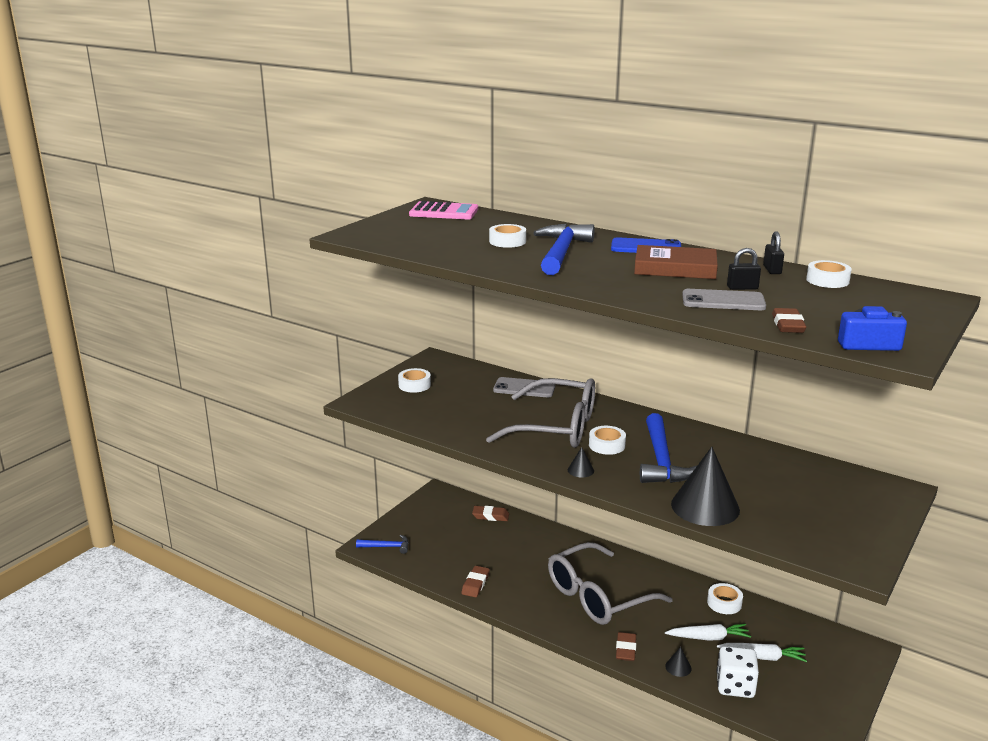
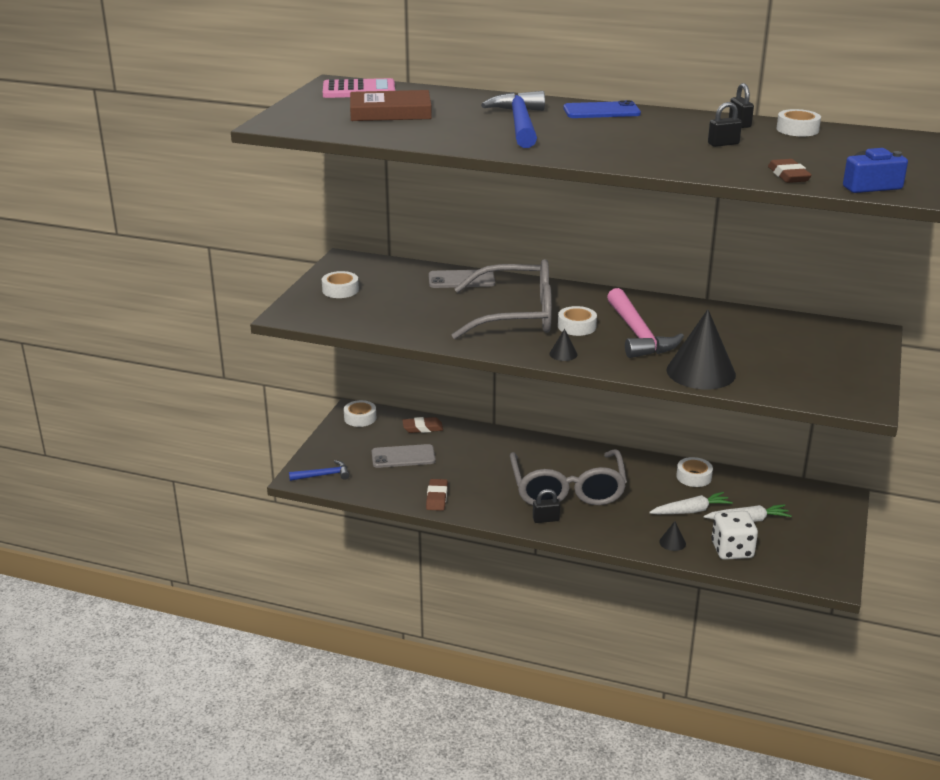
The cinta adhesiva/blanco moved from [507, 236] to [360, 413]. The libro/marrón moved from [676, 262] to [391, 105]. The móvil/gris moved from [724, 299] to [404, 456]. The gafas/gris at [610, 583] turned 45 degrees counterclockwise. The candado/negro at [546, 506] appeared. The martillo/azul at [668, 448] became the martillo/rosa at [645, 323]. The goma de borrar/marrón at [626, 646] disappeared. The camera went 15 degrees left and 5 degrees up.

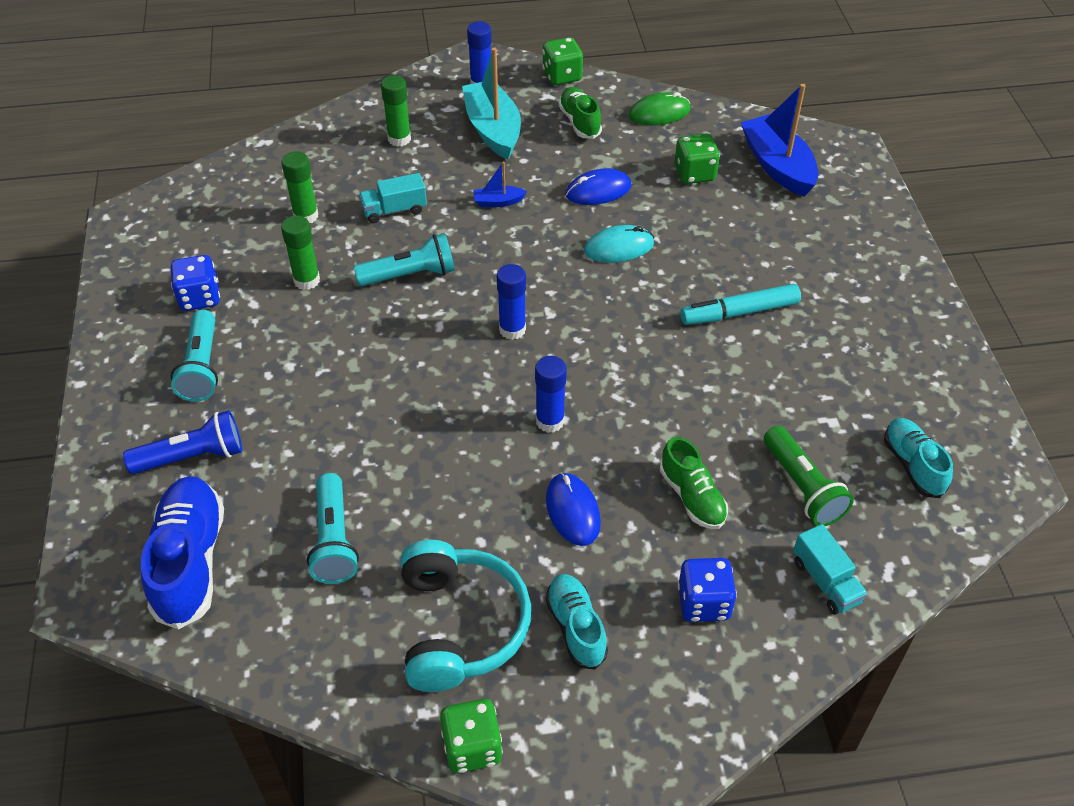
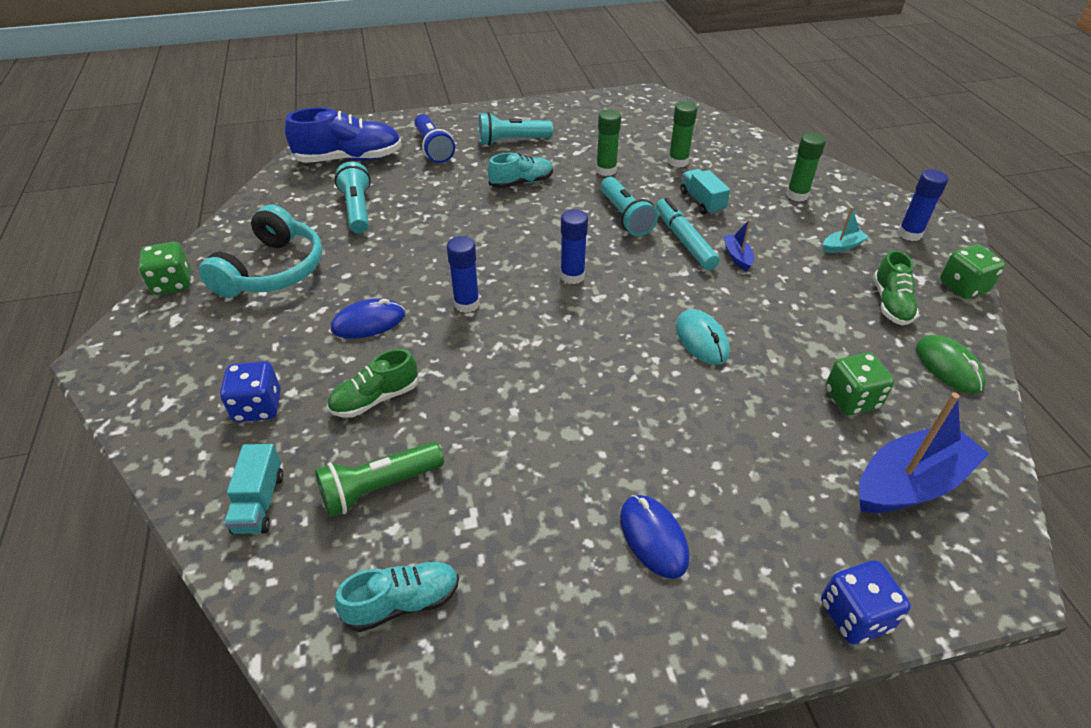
The auriculares/turquesa at [466, 616] turned 60 degrees counterclockwise. The camión/turquesa at [830, 569] turned 60 degrees counterclockwise. The lámpara de mano/turquesa at [333, 528] turned 90 degrees clockwise. The zapato/turquesa moved from [577, 622] to [520, 171]. The ratón/azul moved from [599, 186] to [655, 537]. The rotulador/turquesa moved from [740, 304] to [688, 234]. The dado/azul moved from [195, 283] to [866, 602]. The barco/turquesa at [491, 103] changed to 0.46 times the size. The zapato/verde at [580, 113] turned 120 degrees clockwise. The camera went 85 degrees right and 5 degrees down.

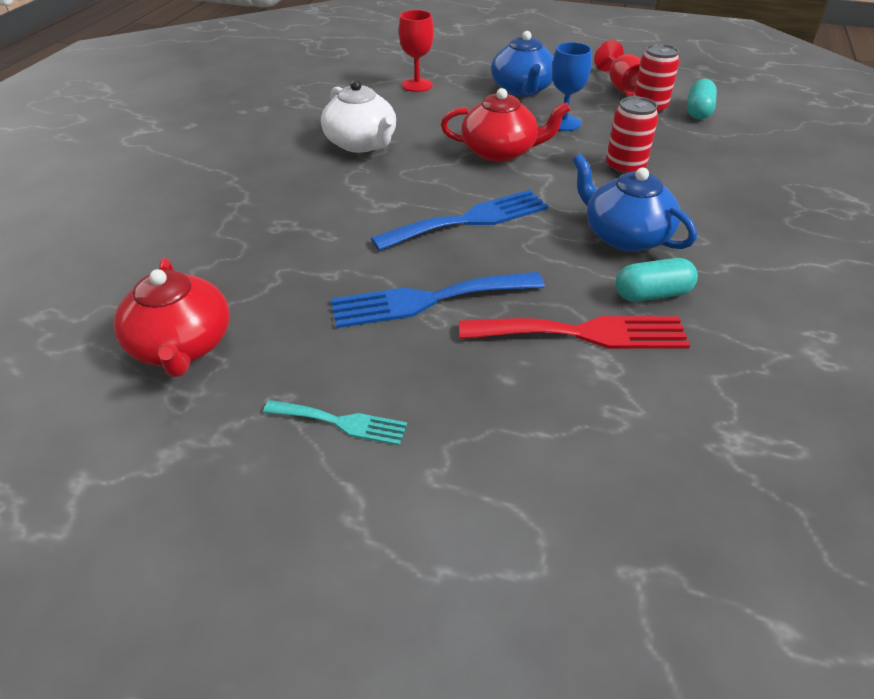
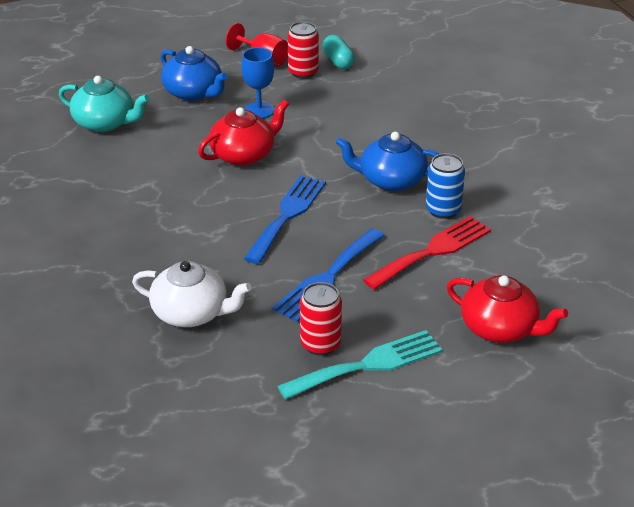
The copa/rojo at [416, 51] was replaced by the tetera/turquesa at [104, 104]. The tetera/blanco moved from [358, 116] to [192, 294]. The tenedor/turquesa at [335, 423] changed to 1.77 times the size. The lata/rojo moved from [632, 135] to [321, 318]. The cápsula/turquesa at [657, 280] was replaced by the lata/azul at [445, 186]. The tetera/rojo moved from [171, 317] to [507, 309]. The camera went 40 degrees left and 5 degrees down.

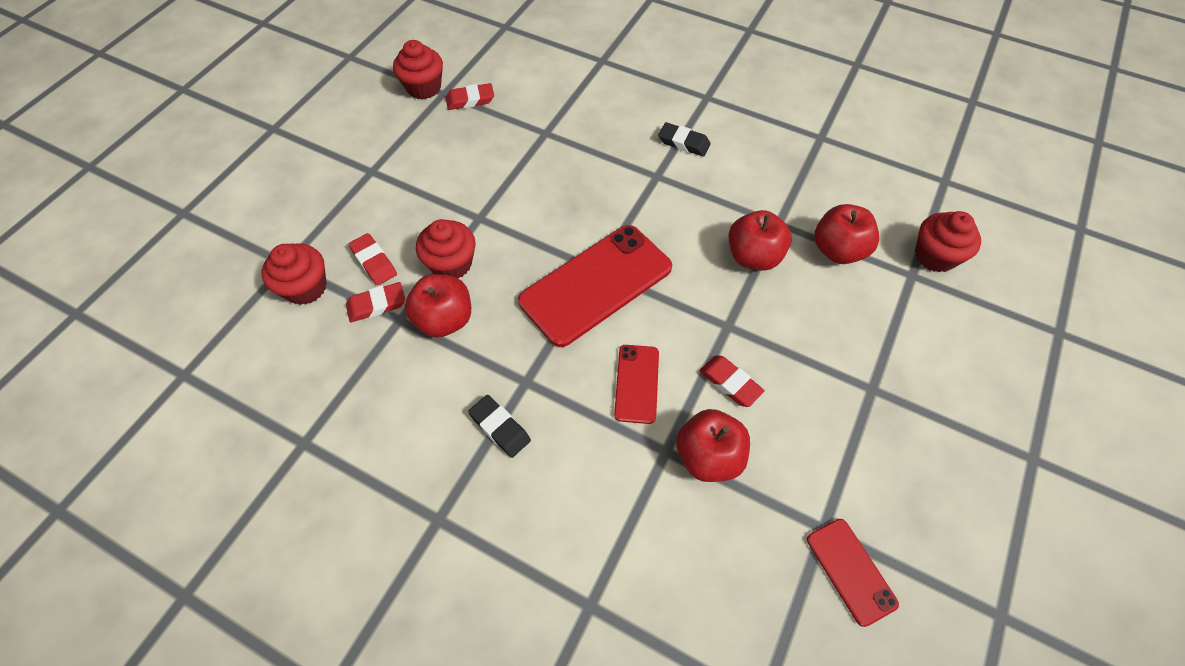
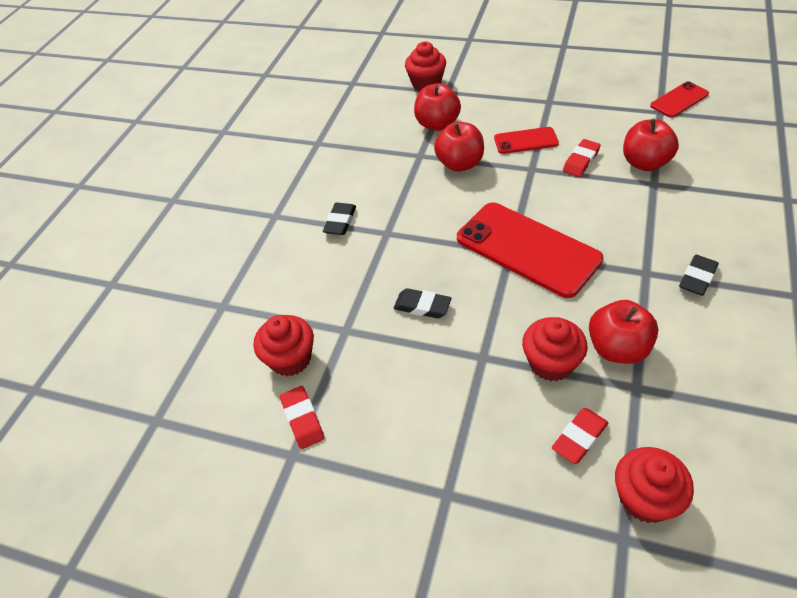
The magdalena/rojo moved from [418, 69] to [284, 345]. The goma de borrar/negro at [423, 303] appeared. The móvil/rojo moved from [636, 384] to [526, 140]. The goma de borrar/rojo at [375, 302] disappeared. The camera went 95 degrees left and 10 degrees down.

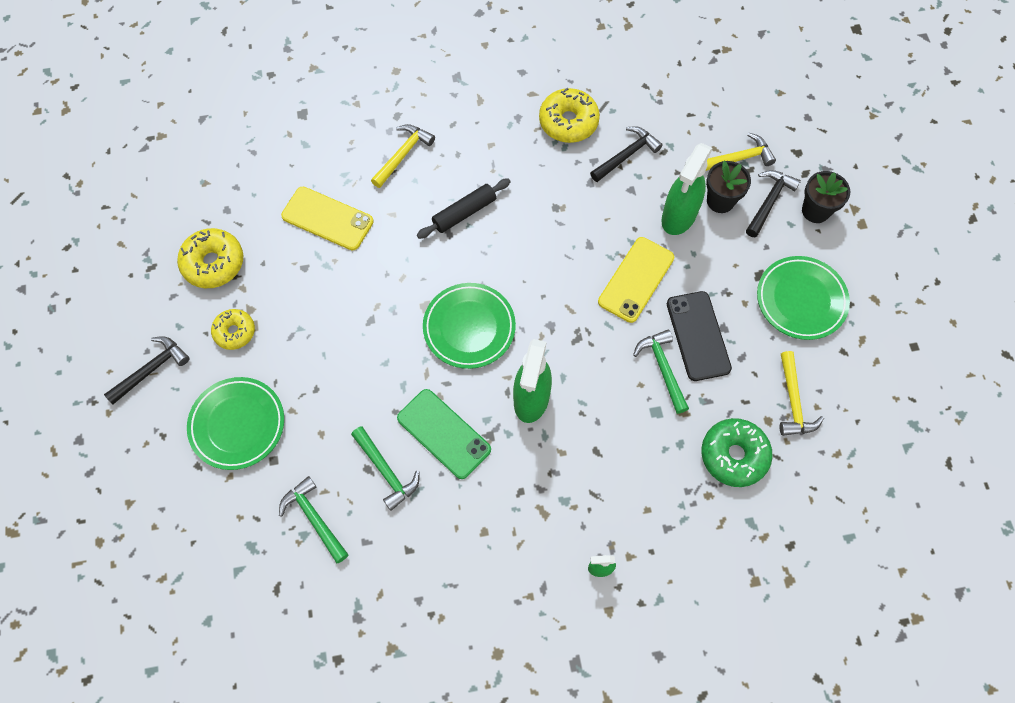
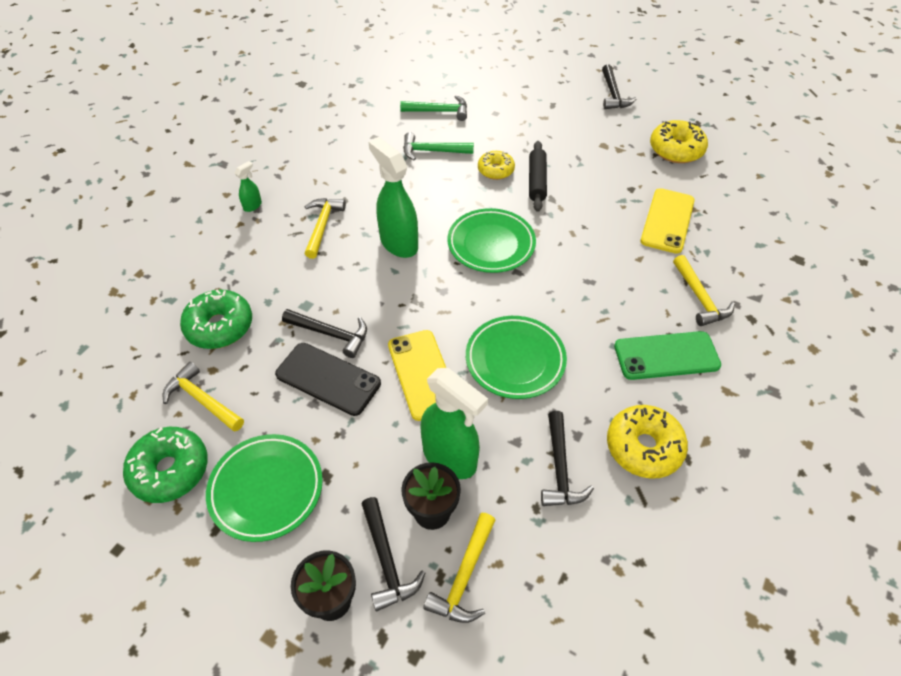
The rosquilla/verde at [165, 465] appeared. The martillo/verde at [661, 372] became the martillo/negro at [324, 333]. The martillo/amarillo at [325, 228] appeared. The pulverizador/verde at [687, 189] turned 150 degrees clockwise. The plato/verde moved from [235, 423] to [516, 357]. The rosquilla/amarillo moved from [233, 329] to [496, 165]. The rodillo/negro moved from [464, 208] to [538, 176]. The móvil/verde moved from [444, 434] to [667, 355]. The móvil/amarillo at [327, 219] turned 45 degrees counterclockwise. The camera went 130 degrees right and 15 degrees down.

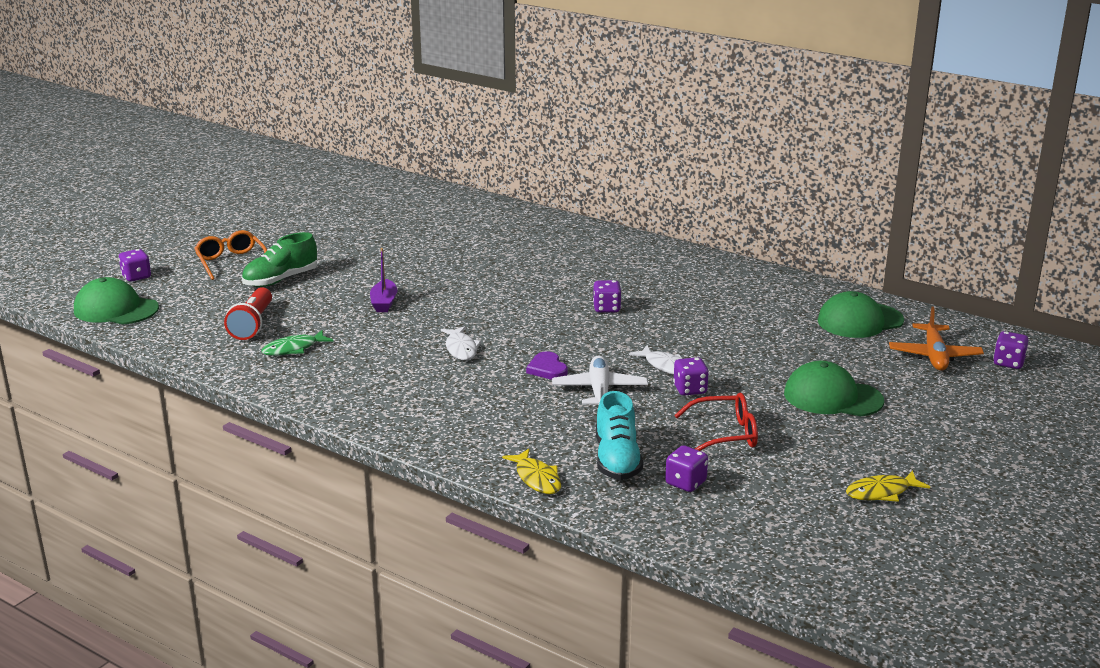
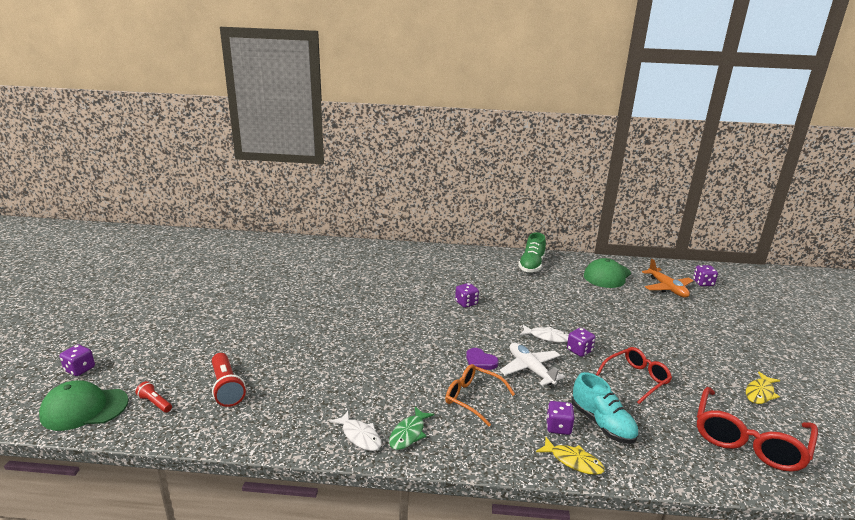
The lámpara de mano/rojo at [154, 396] appeared. The pez/blanco moved from [461, 343] to [355, 431]. The pez/verde moved from [297, 343] to [412, 428]. The gafas/naranja moved from [230, 255] to [480, 395]. The zapato/verde moved from [279, 259] to [532, 252]. The dado/morado moved from [686, 468] to [560, 418]. The gafas/rojo at [757, 429] appeared. The barco/morado at [383, 280] disappeared. The gorra/verde at [834, 388] disappeared. The camera went 30 degrees left and 0 degrees up.

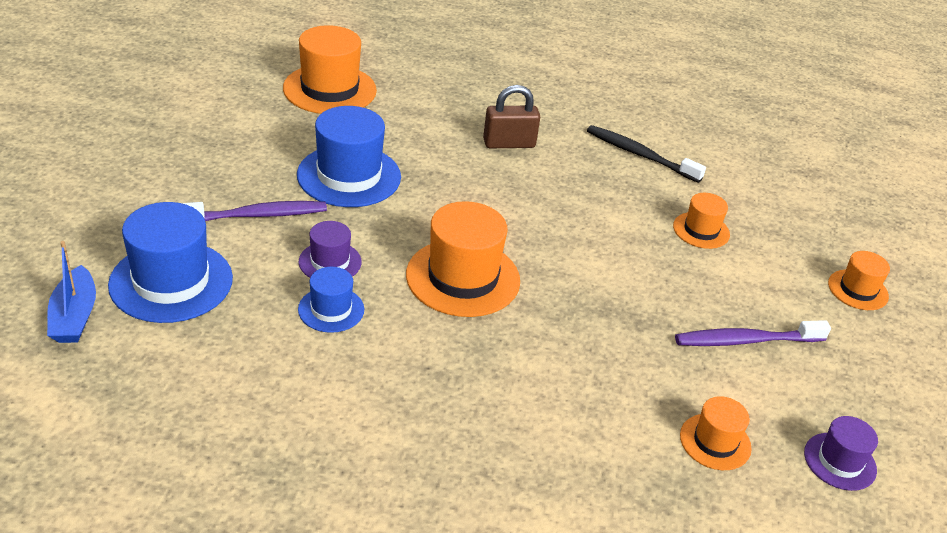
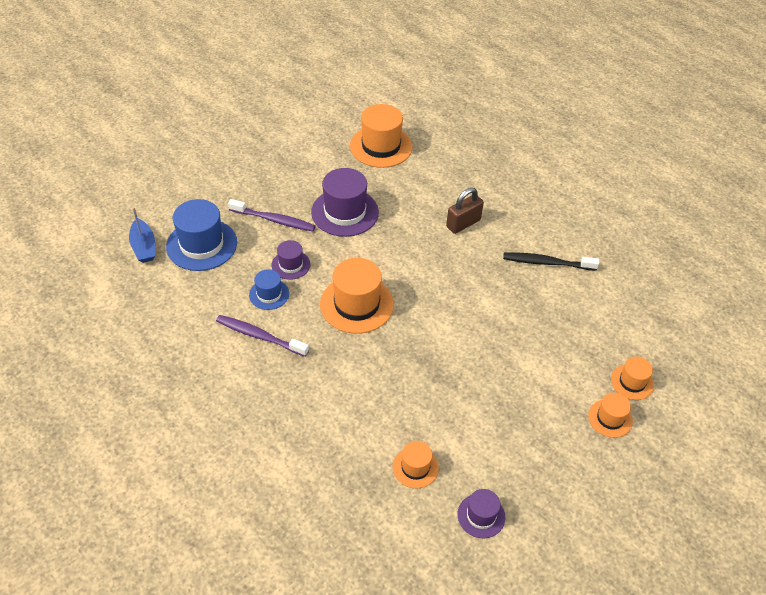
The barco/azul at [71, 292] turned 45 degrees counterclockwise. The cepillo de dientes/morado moved from [753, 333] to [262, 336]. The sombrero/azul at [349, 156] became the sombrero/morado at [345, 202]. The candado/marrón at [511, 116] turned 60 degrees counterclockwise. The cepillo de dientes/negro at [646, 154] turned 60 degrees counterclockwise. The sombrero/naranja moved from [701, 221] to [632, 378]. The camera went 35 degrees right and 10 degrees up.

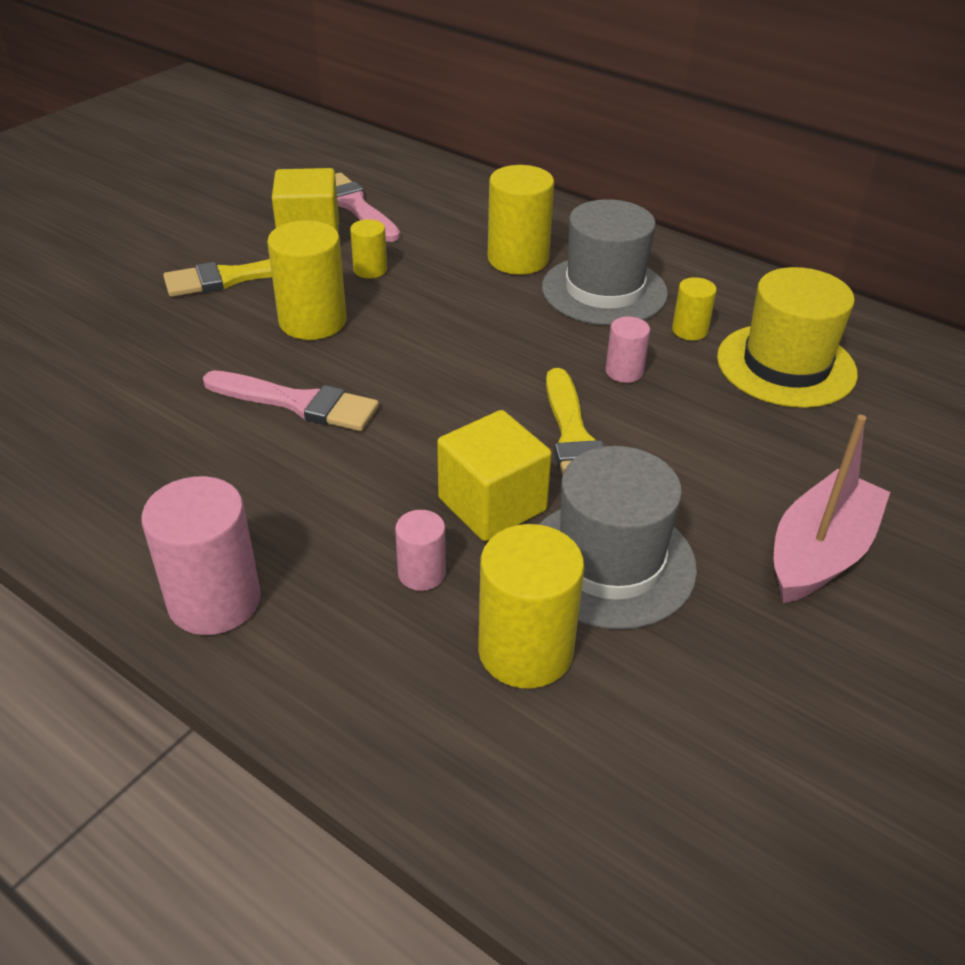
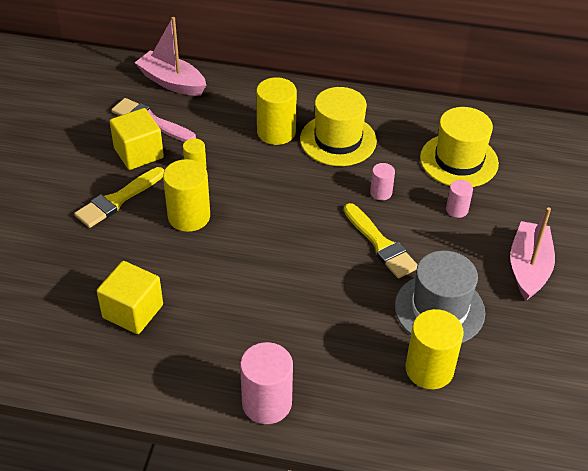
The cubo/amarillo moved from [494, 475] to [130, 297]. The barco/rosa at [170, 56] appeared. The sombrero/gris at [605, 262] became the sombrero/amarillo at [338, 126]. The cilindro/rosa moved from [420, 550] to [459, 199]. The pincel/rosa at [291, 400] disappeared. The cilindro/amarillo at [694, 308] disappeared. The camera went 25 degrees left and 5 degrees up.

